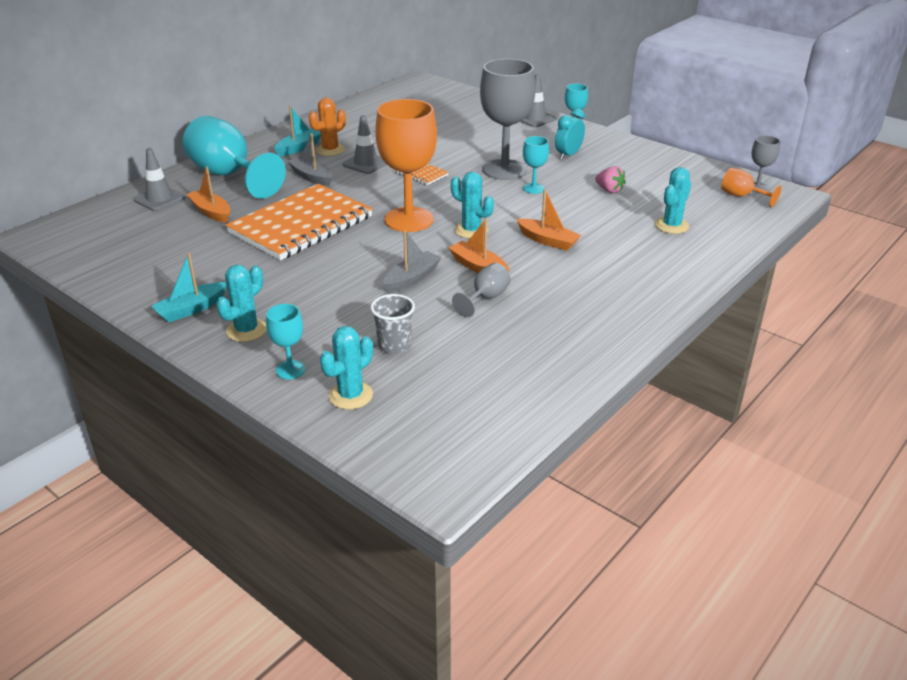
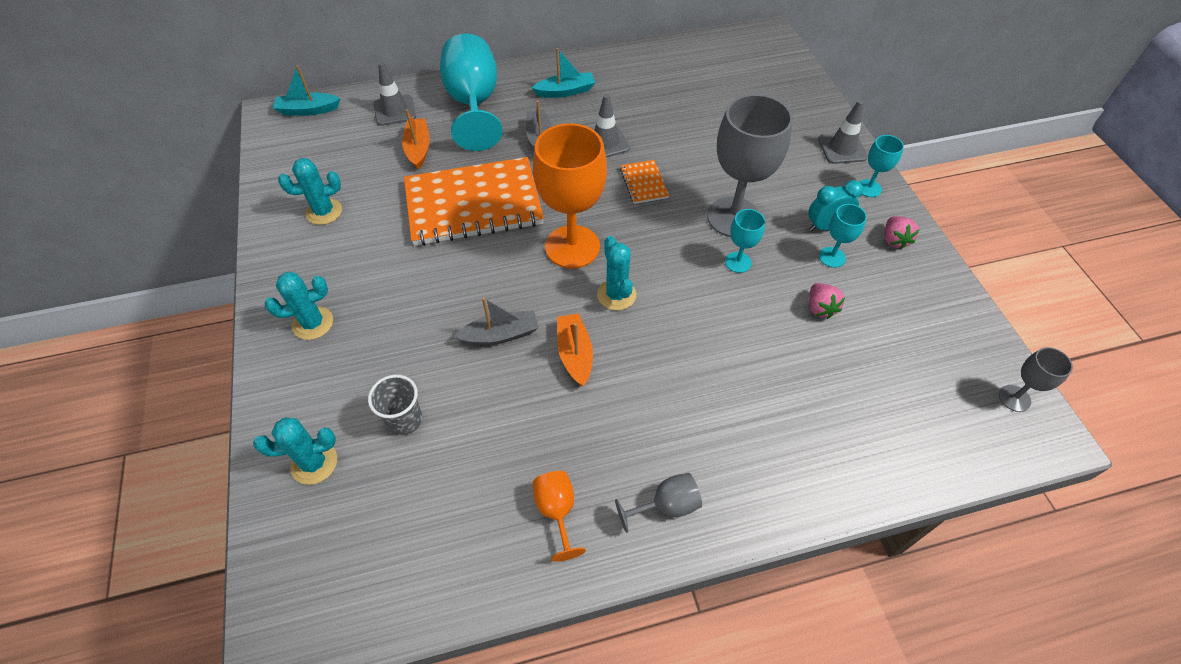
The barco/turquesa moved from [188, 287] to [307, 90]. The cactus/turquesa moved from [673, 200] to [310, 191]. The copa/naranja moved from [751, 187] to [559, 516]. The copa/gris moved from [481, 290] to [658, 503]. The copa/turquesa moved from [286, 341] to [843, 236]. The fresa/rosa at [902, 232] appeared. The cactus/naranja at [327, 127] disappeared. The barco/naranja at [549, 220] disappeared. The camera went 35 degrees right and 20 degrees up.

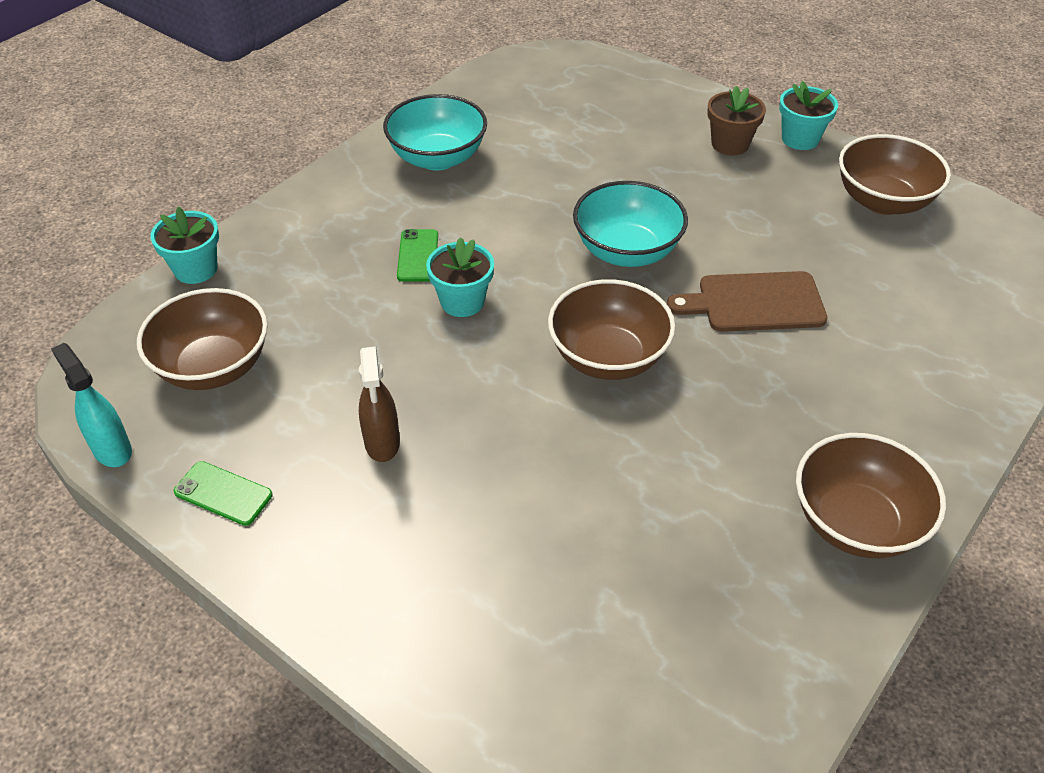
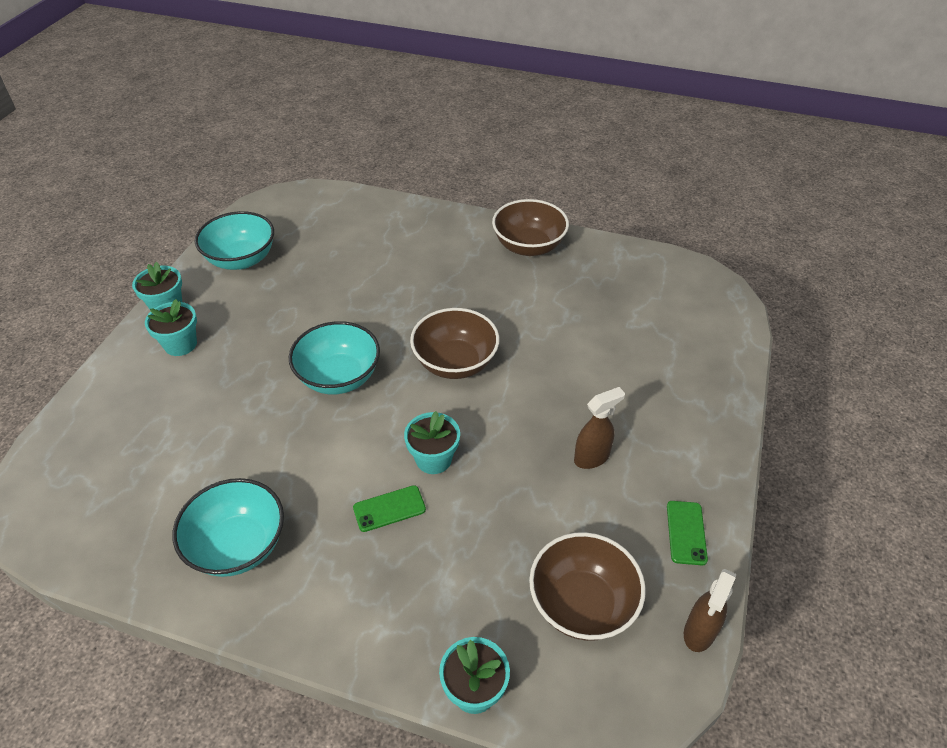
The maceta/marrón at [736, 120] became the maceta/turquesa at [171, 327]. The cuenco/marrón at [895, 174] became the cuenco/turquesa at [234, 240]. The pulverizador/turquesa at [91, 405] became the pulverizador/marrón at [710, 610]. The tabla de cortar/marrón at [747, 301] disappeared. The camera went 110 degrees left and 0 degrees up.

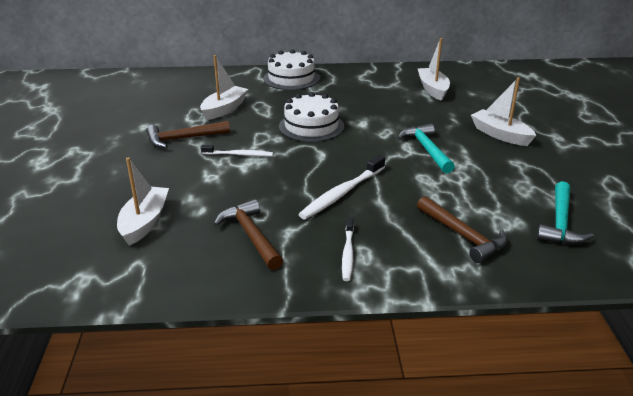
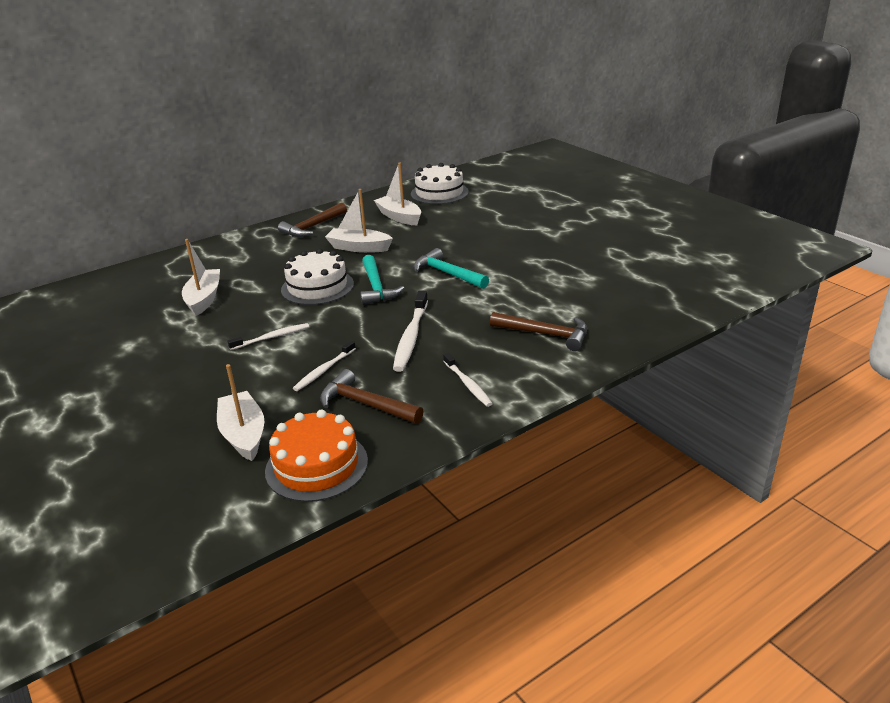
The tarta/naranja at [316, 455] appeared. The martillo/marrón moved from [188, 134] to [312, 220]. The cepillo de dientes/blanco at [324, 365] appeared. The barco/blanco moved from [503, 111] to [359, 221]. The martillo/turquesa moved from [565, 212] to [382, 280]. The tarta/blanco moved from [291, 69] to [440, 183]. The camera went 30 degrees left and 0 degrees up.

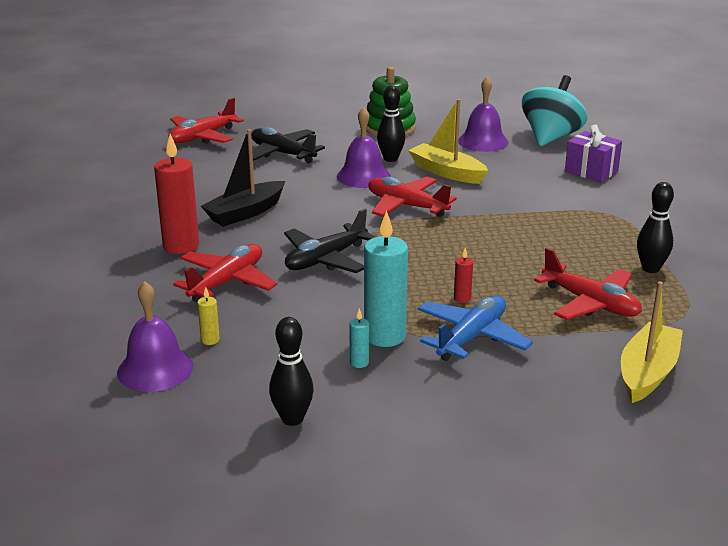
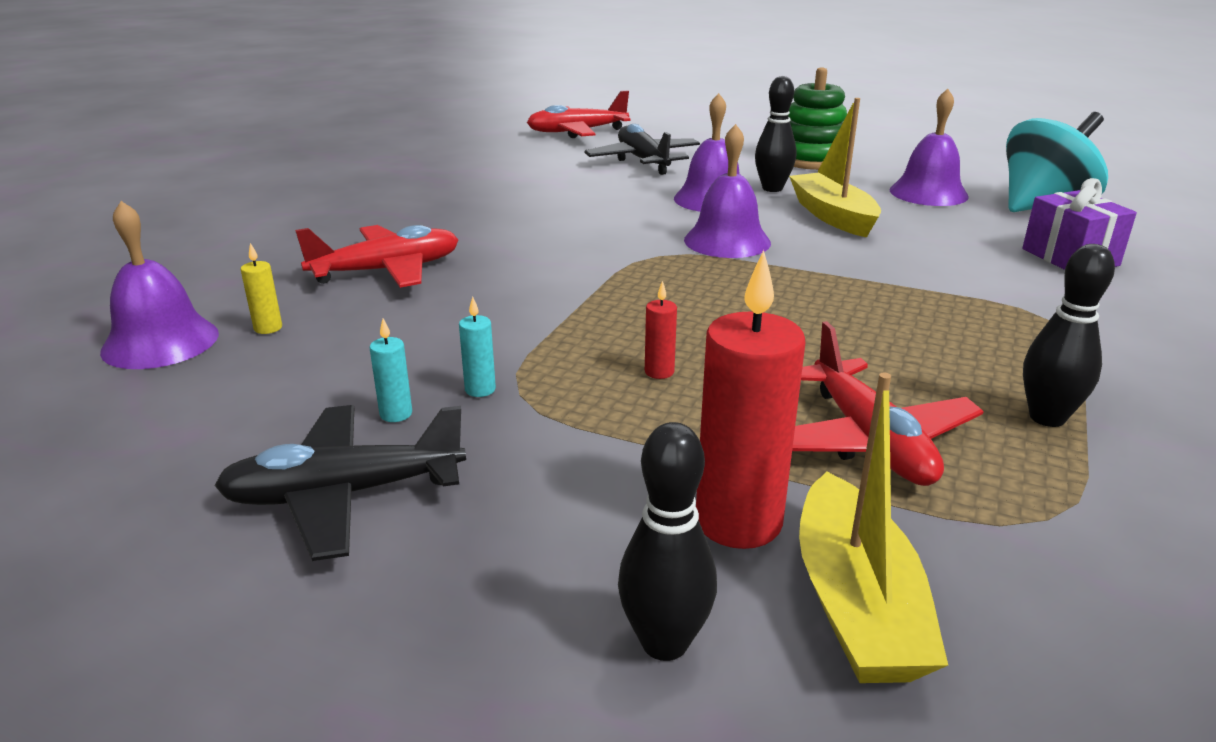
The avión/negro moved from [330, 241] to [340, 483]. The vela/turquesa at [386, 278] changed to 0.44 times the size. The bolo/negro moved from [291, 371] to [667, 541]. The avión/rojo at [412, 197] was replaced by the campana/morado at [727, 191]. The vela/rojo moved from [176, 194] to [750, 399]. The barco/amarillo at [652, 342] turned 120 degrees clockwise. The barco/negro at [243, 178] disappeared. The avión/azul at [475, 328] disappeared. The camera went 30 degrees right and 0 degrees up.

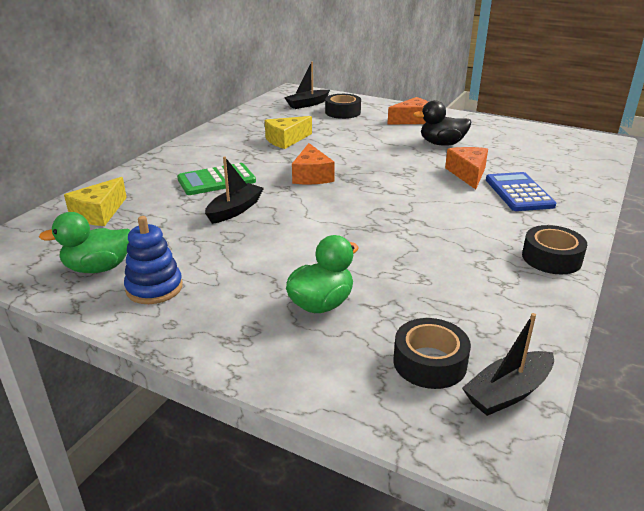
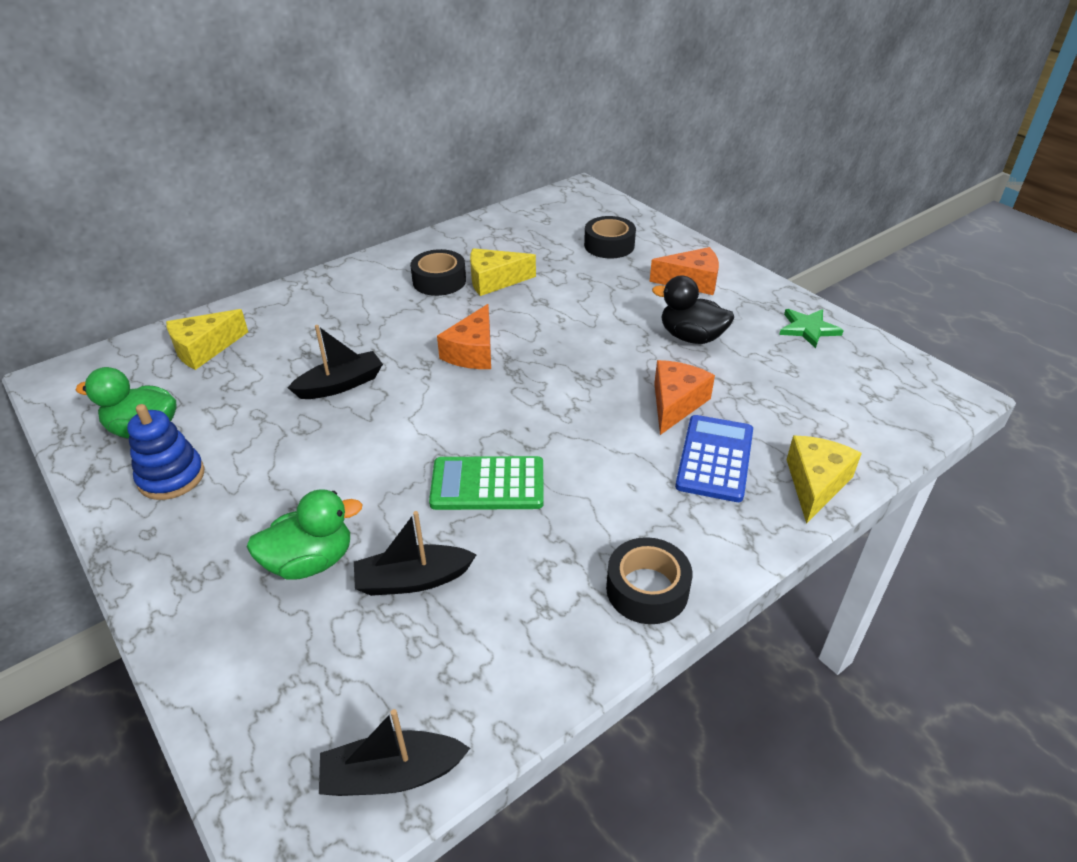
The barco/negro moved from [307, 85] to [415, 553]. The cinta adhesiva/negro moved from [432, 353] to [438, 272]. The calculadora/verde moved from [216, 179] to [486, 483]. The estrella/verde at [811, 329] appeared. The queso/amarillo at [824, 480] appeared. The camera went 25 degrees right and 10 degrees up.

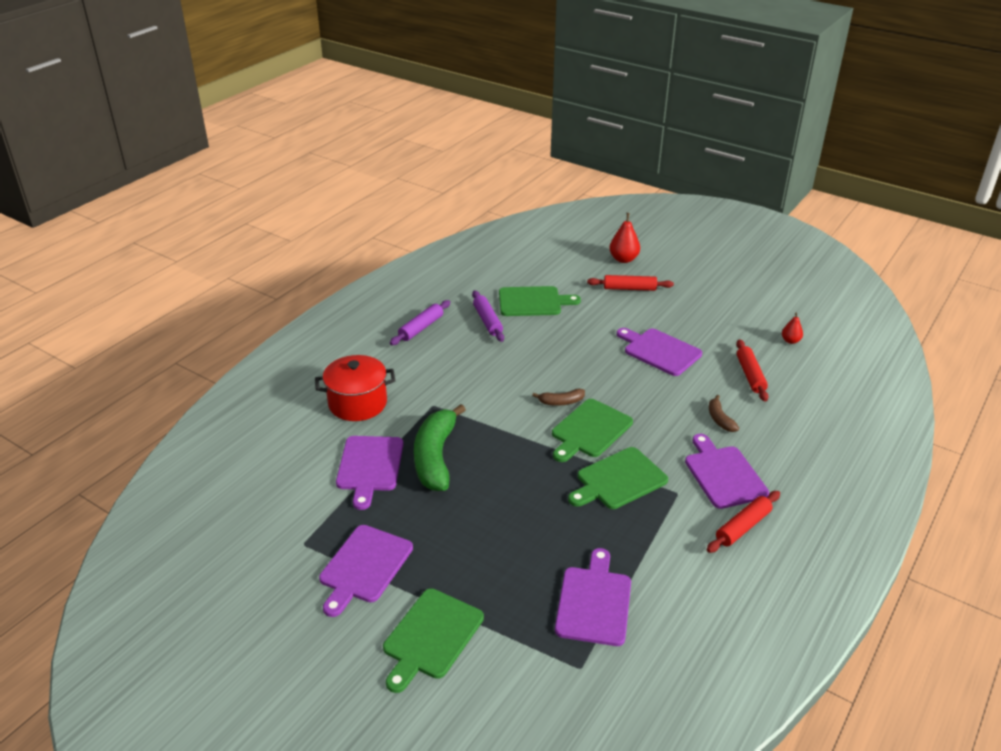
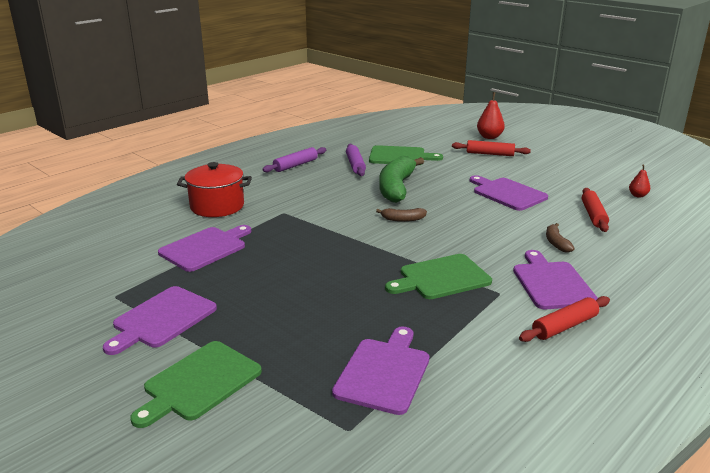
The tabla de cortar/morado at [369, 473] turned 150 degrees counterclockwise. The plátano/verde moved from [440, 447] to [401, 179]. The tabla de cortar/verde at [592, 430] disappeared. The camera went 10 degrees right and 10 degrees down.

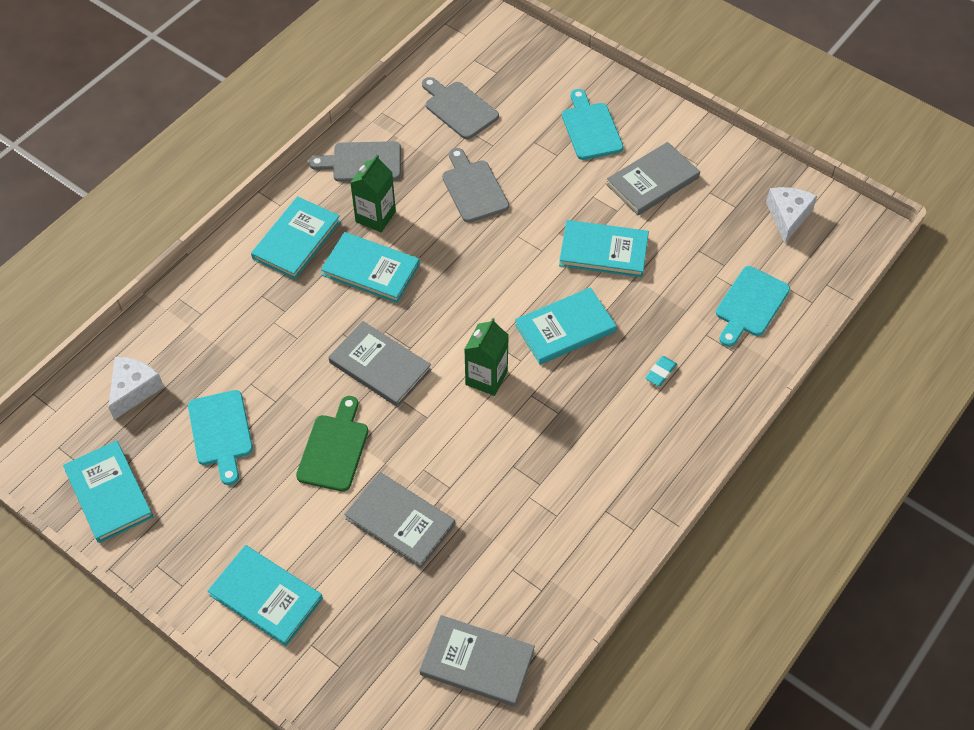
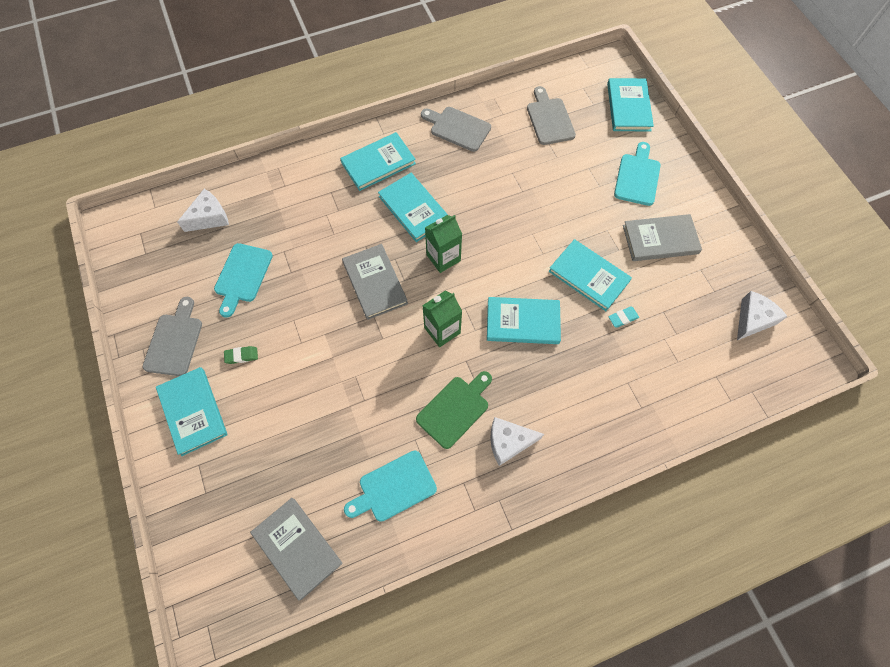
The tabla de cortar/gris moved from [475, 185] to [172, 336]. The goma de borrar/verde at [241, 355] appeared. The tabla de cortar/turquesa moved from [753, 306] to [390, 486]. The tabla de cortar/verde moved from [332, 444] to [454, 410]. The cartón de leche/verde moved from [373, 193] to [443, 244]. The queso/blanco at [517, 441] appeared. The libro/turquesa moved from [108, 491] to [630, 104]. The goma de borrar/turquesa moved from [661, 371] to [623, 317]. The libro/gris at [399, 520] disappeared. The camera went 30 degrees right and 10 degrees up.

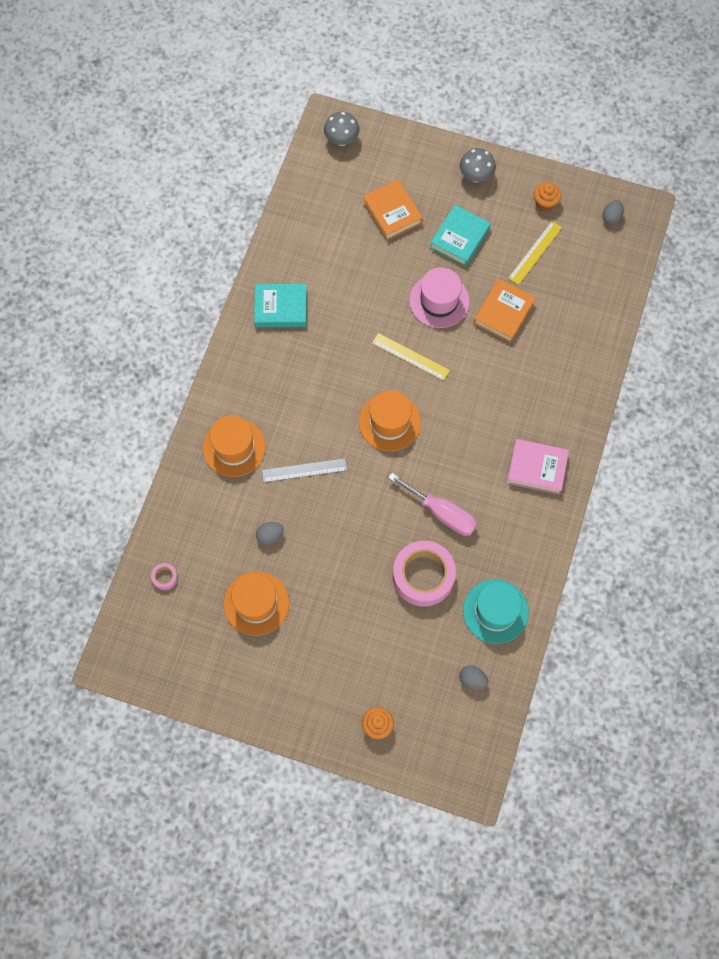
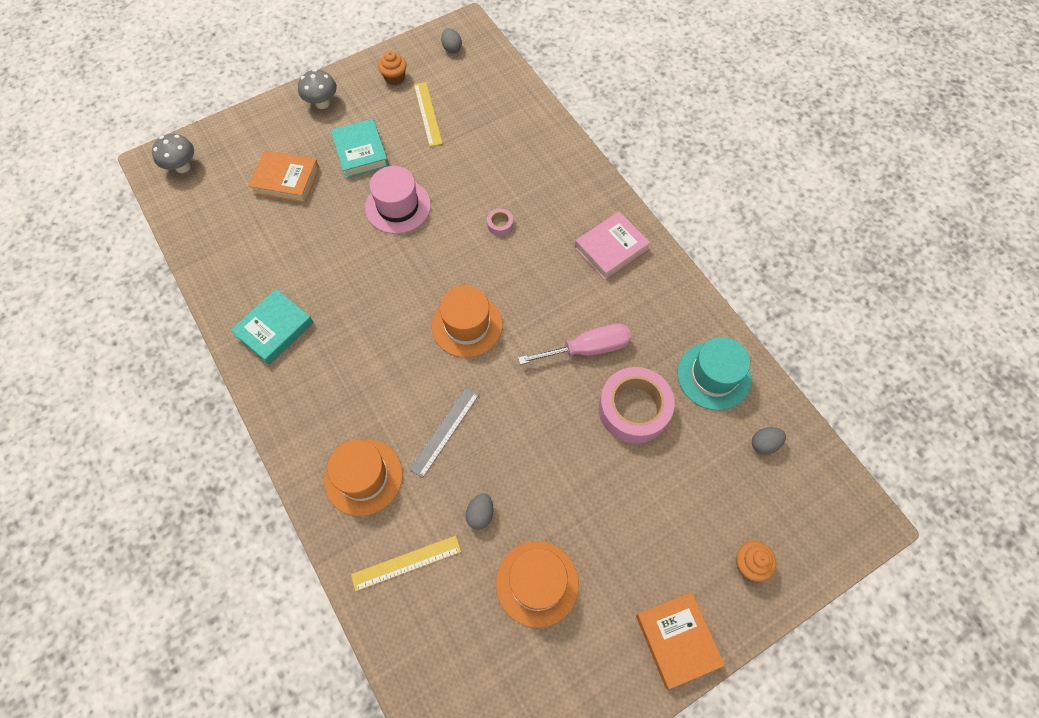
The regla/amarillo moved from [411, 357] to [406, 563]. The cinta adhesiva/rosa moved from [164, 576] to [500, 222]. The libro/naranja moved from [505, 311] to [680, 640]. The camera went 50 degrees left and 5 degrees down.

